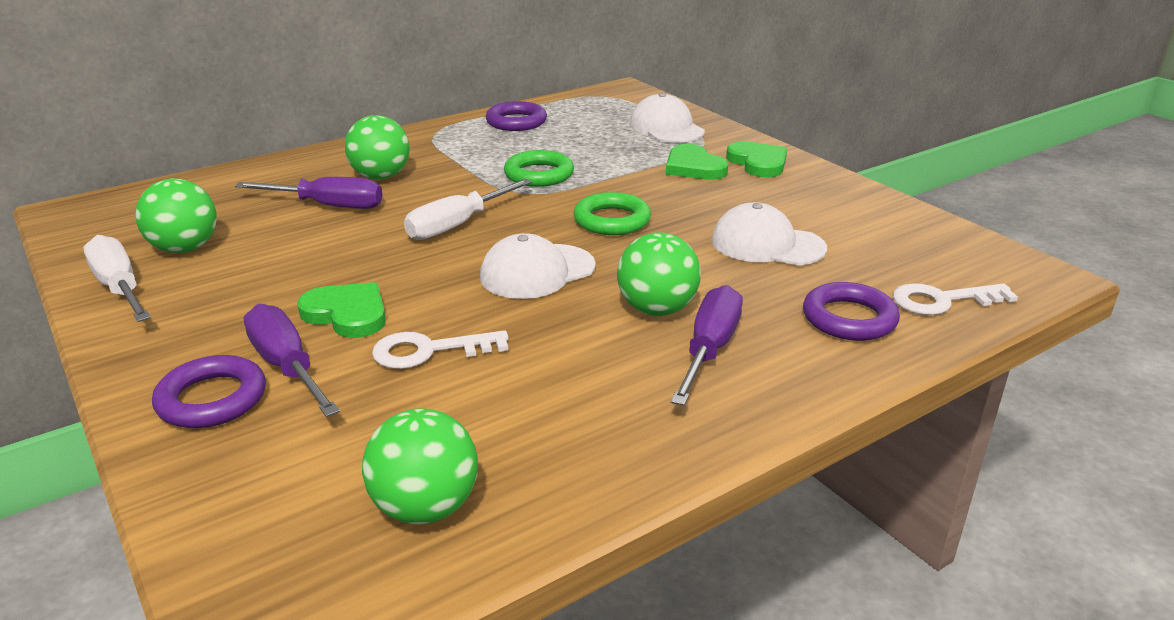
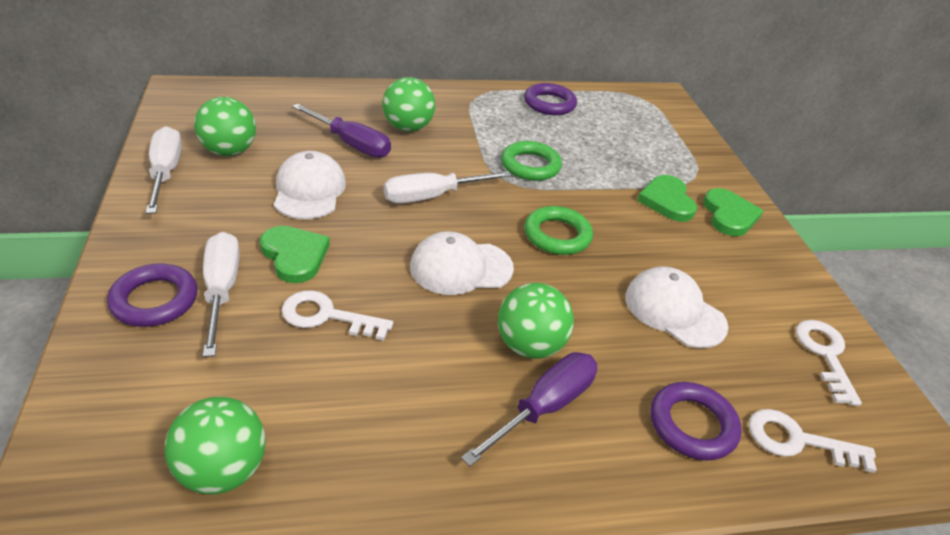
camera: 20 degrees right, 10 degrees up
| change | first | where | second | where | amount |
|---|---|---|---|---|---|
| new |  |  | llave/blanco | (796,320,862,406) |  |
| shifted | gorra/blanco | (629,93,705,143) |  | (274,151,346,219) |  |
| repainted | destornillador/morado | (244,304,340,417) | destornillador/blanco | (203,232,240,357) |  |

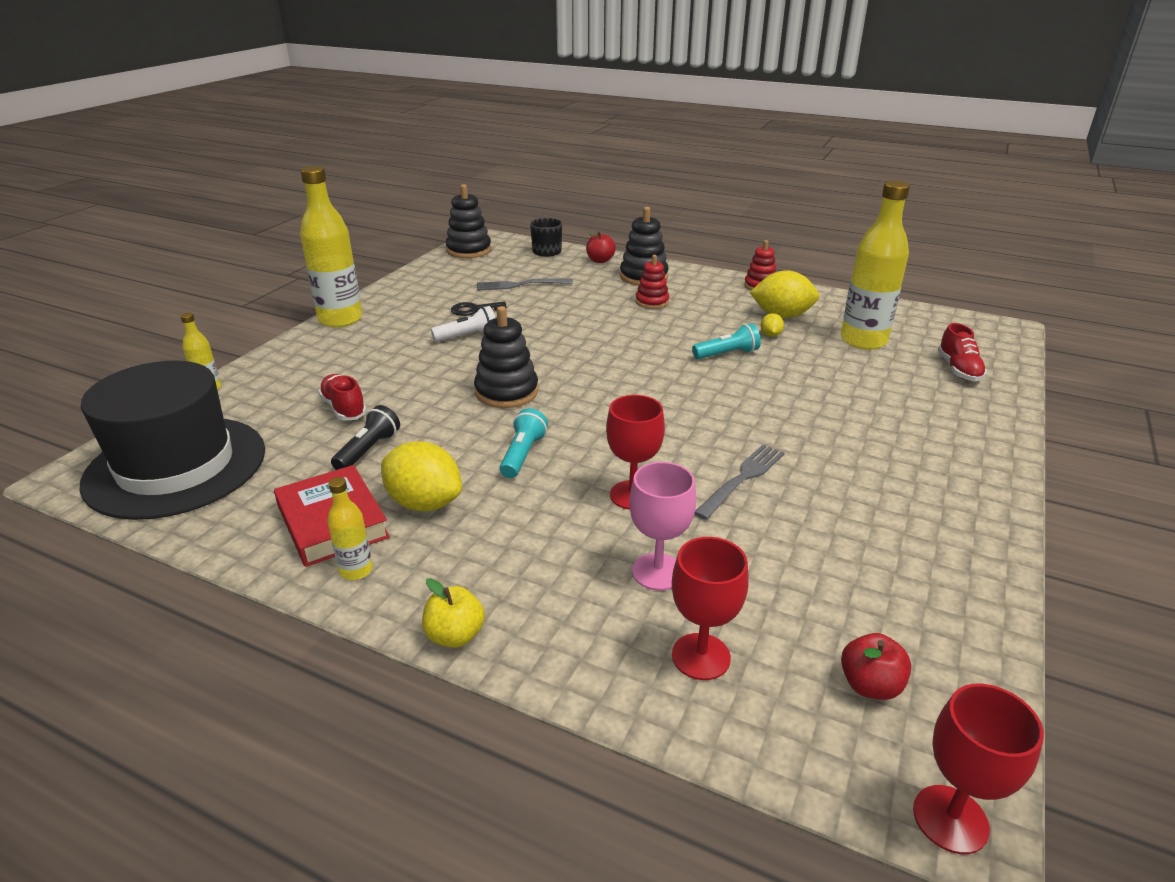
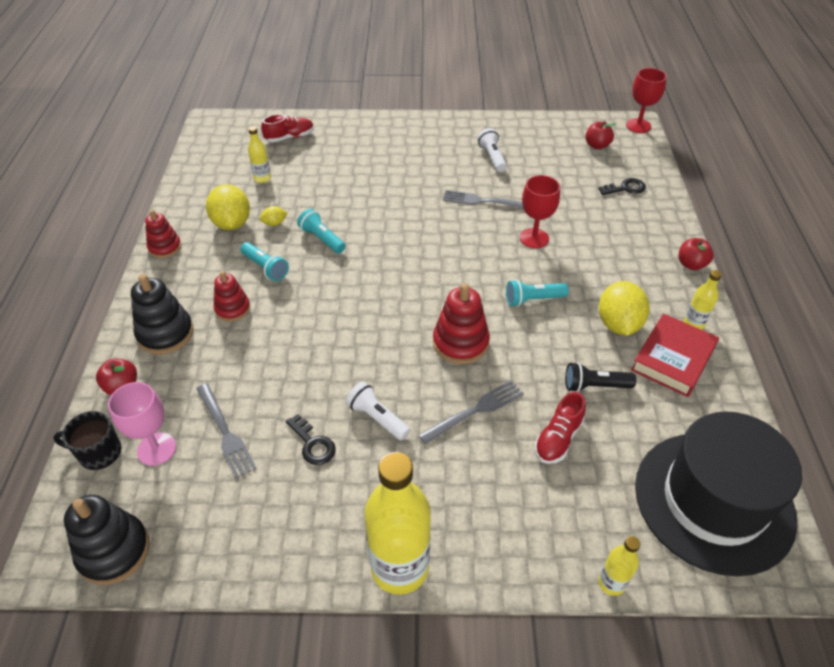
camera: 115 degrees left, 15 degrees up
| change | first | where | second | where | amount |
|---|---|---|---|---|---|
| new |  |  | lámpara de mano/turquesa | (240,242,289,281) |  |
| new |  |  | tenedor/gris | (419,380,524,444) |  |
| new |  |  | lámpara de mano/blanco | (477,128,507,172) |  |
| shifted | copa/rosa | (629,462,696,591) |  | (108,382,176,466) |  |
| swapped | copa/rojo | (672,537,749,680) | llave/negro | (598,178,646,195) |  |
| repainted | manzana/amarillo | (422,578,485,648) | manzana/rojo | (678,238,714,270) |  |
| repainted | juguete apilable/negro | (474,306,538,408) | juguete apilable/rojo | (433,283,490,364) |  |
| scaled | botella/amarillo | (841,181,910,350) |  | (248,126,271,183) | x0.47 |

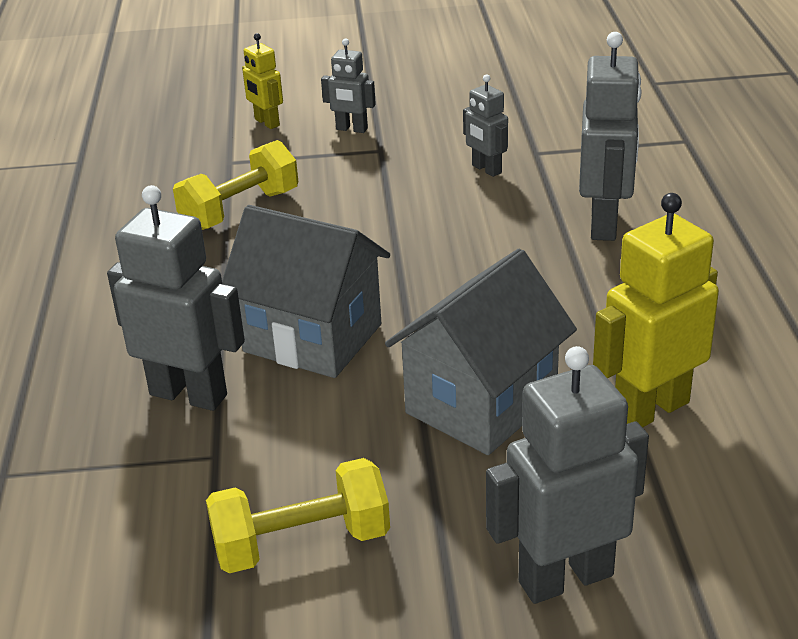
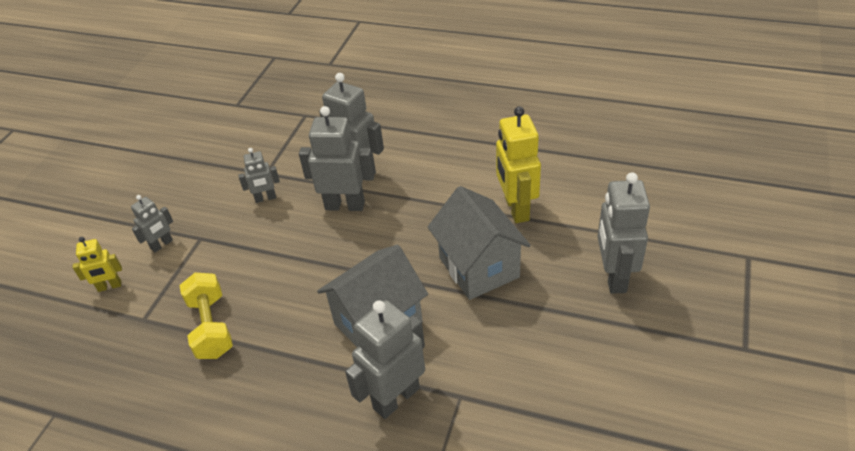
camera: 65 degrees left, 10 degrees up
| change | first | where | second | where | amount |
|---|---|---|---|---|---|
| gone | mancuerna/amarillo | (206,458,390,573) |  |  |  |
| new |  |  | robot/gris | (299,106,375,211) |  |

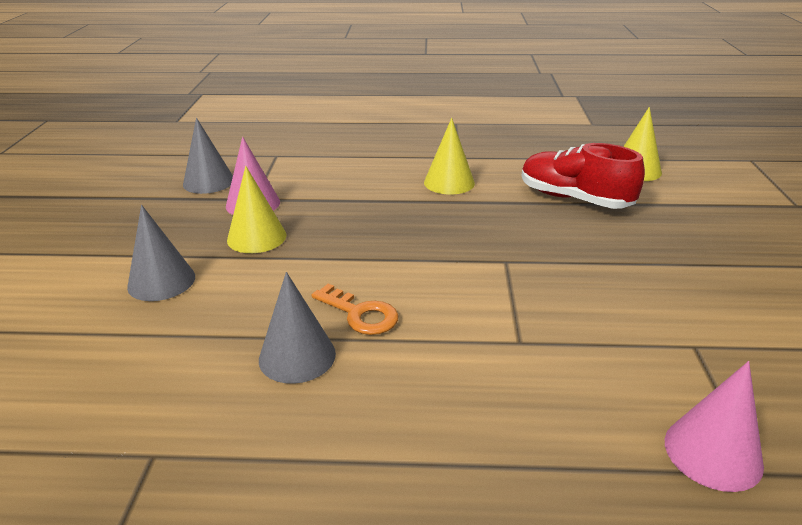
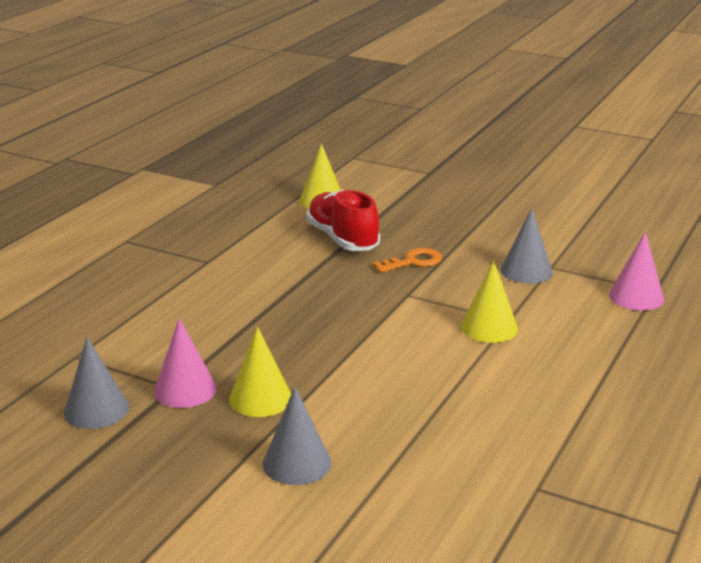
camera: 65 degrees left, 5 degrees down
| change | first | where | second | where | amount |
|---|---|---|---|---|---|
| shifted | cono/gris | (259,272,336,384) |  | (500,208,553,284) |  |
| shifted | llave/naranja | (312,284,398,335) |  | (373,248,442,273) |  |
| shifted | cono/amarillo | (424,118,475,195) |  | (461,261,518,343) |  |
| rotated | zapato/rojo | (522,143,645,209) |  | (306,190,380,251) | 90 degrees clockwise |

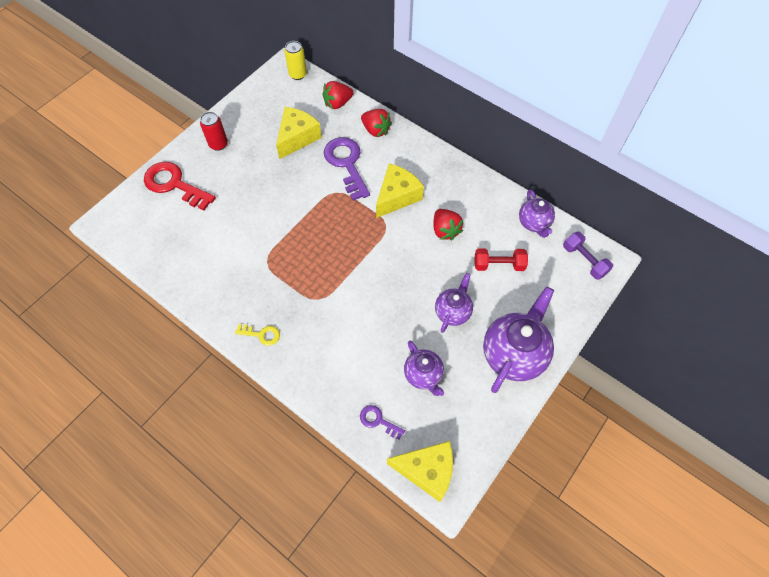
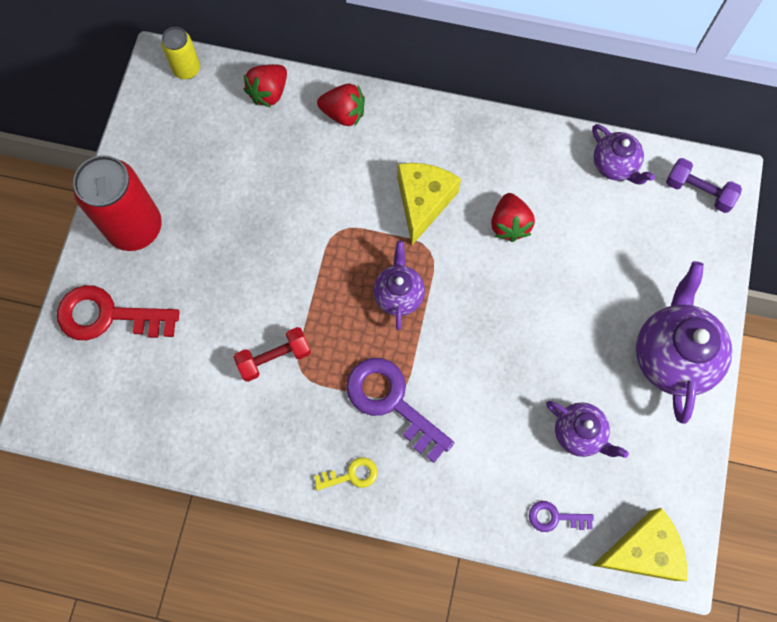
camera: 25 degrees left, 10 degrees up
| change | first | where | second | where | amount |
|---|---|---|---|---|---|
| gone | queso/amarillo | (276,107,322,159) |  |  |  |
| shifted | llave/morado | (324,137,370,201) |  | (346,358,454,463) |  |
| shifted | tetera/morado | (435,273,473,333) |  | (373,241,425,330) |  |
| shifted | mancuerna/rojo | (474,248,528,271) |  | (234,327,311,382) |  |
| rotated | fresa/rojo | (433,209,463,240) |  | (491,193,535,242) | 45 degrees clockwise |
| scaled | lata/rojo | (200,112,228,151) |  | (73,155,162,251) | x1.92 |

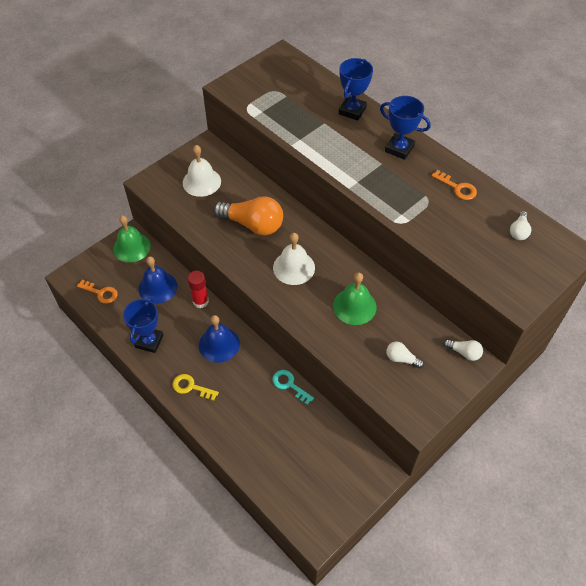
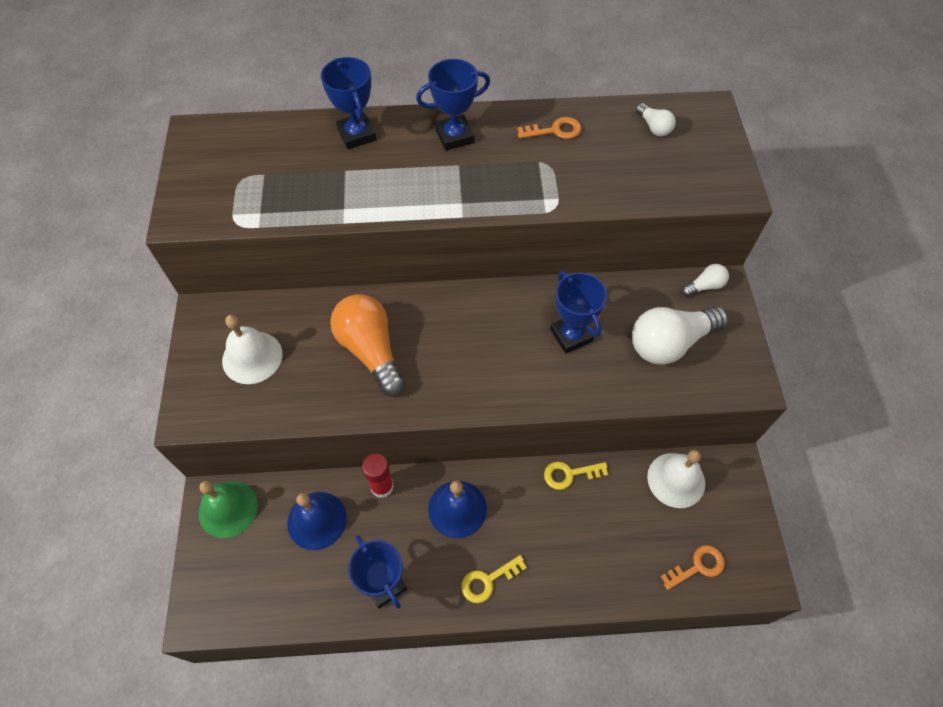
camera: 50 degrees left, 5 degrees up
| change | first | where | second | where | amount |
|---|---|---|---|---|---|
| shifted | llave/naranja | (77,280,118,304) |  | (661,545,725,590) |  |
| shifted | campana/blanco | (273,233,315,285) |  | (647,450,705,508) |  |
| swapped | campana/verde | (333,272,377,325) | trofeo/azul | (550,271,607,353) |  |
| repainted | llave/turquesa | (272,370,314,405) | llave/amarillo | (544,461,608,490) |  |
| rotated | bombilla/naranja | (213,196,283,235) |  | (330,294,405,396) | 90 degrees counterclockwise |
| scaled | bombilla/blanco | (386,341,424,368) |  | (632,306,729,365) | x2.11 |

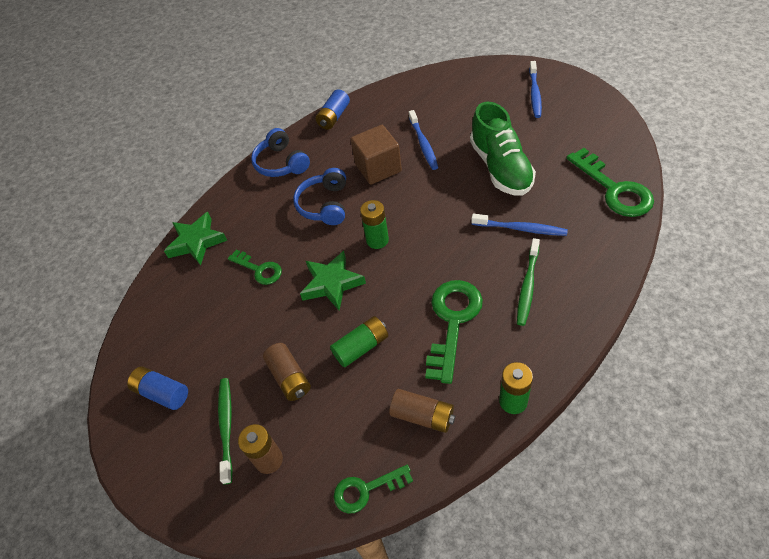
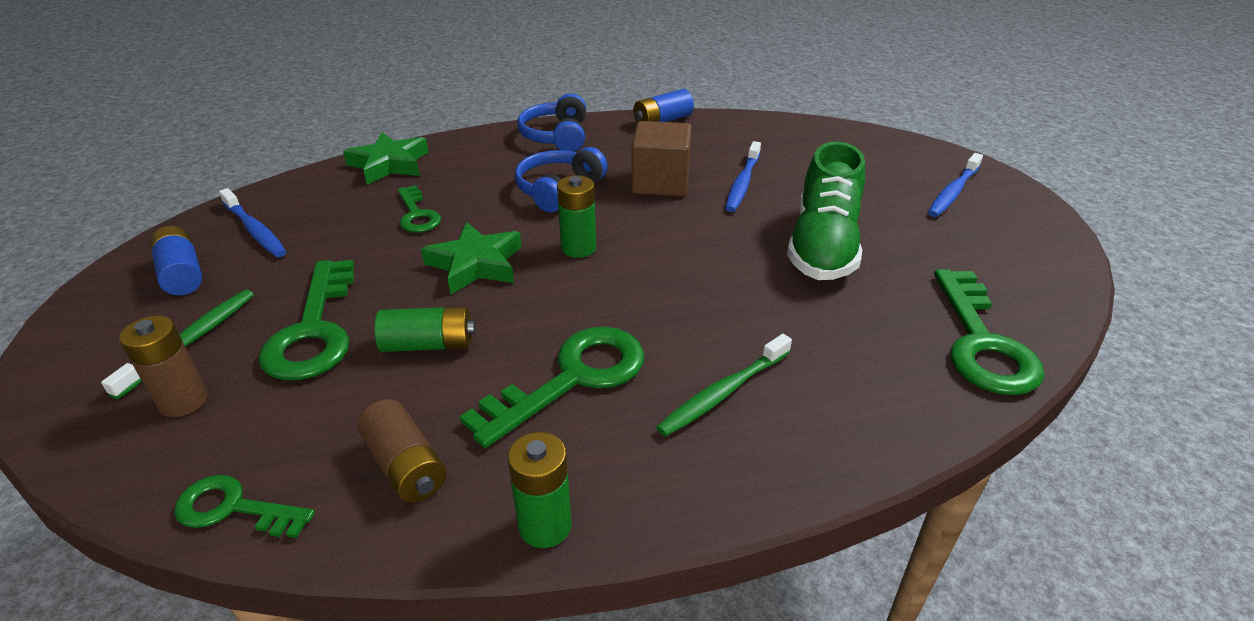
camera: 25 degrees right, 15 degrees down
| change | first | where | second | where | amount |
|---|---|---|---|---|---|
| shifted | cepillo de dientes/azul | (471,214,568,236) |  | (219,188,286,257) |  |
| swapped | pila/marrón | (263,343,311,401) | llave/verde | (258,260,354,380) |  |

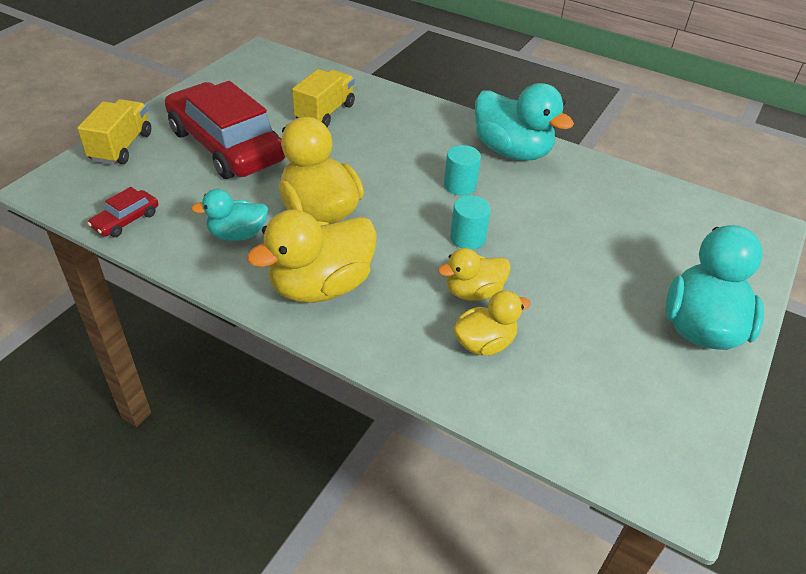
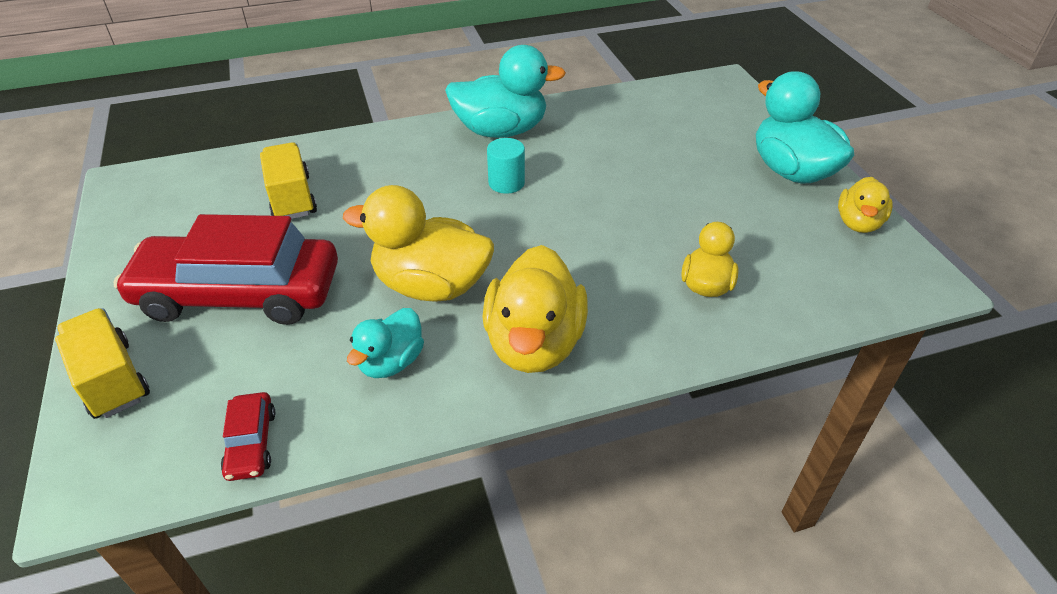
camera: 45 degrees left, 0 degrees up
| change | first | where | second | where | amount |
|---|---|---|---|---|---|
| gone | cilindro/turquesa | (450,195,491,250) |  |  |  |
| shifted | pato/amarillo | (438,248,511,301) |  | (838,177,893,233) |  |

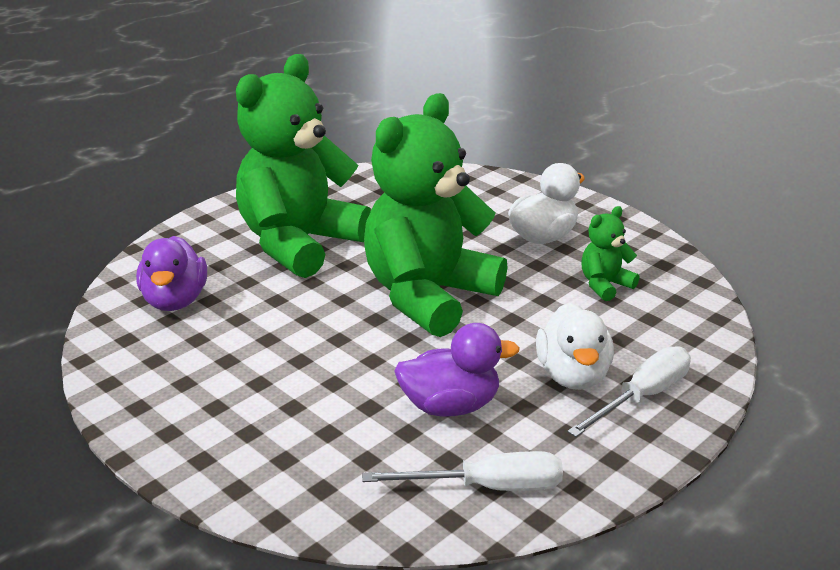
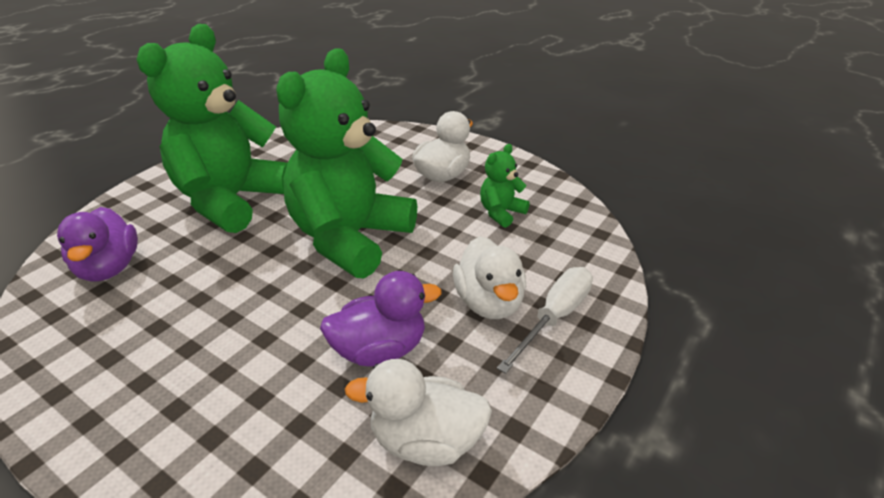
camera: 10 degrees left, 5 degrees up
| change | first | where | second | where | amount |
|---|---|---|---|---|---|
| swapped | destornillador/blanco | (362,451,563,491) | pato/blanco | (345,359,492,466) |  |

